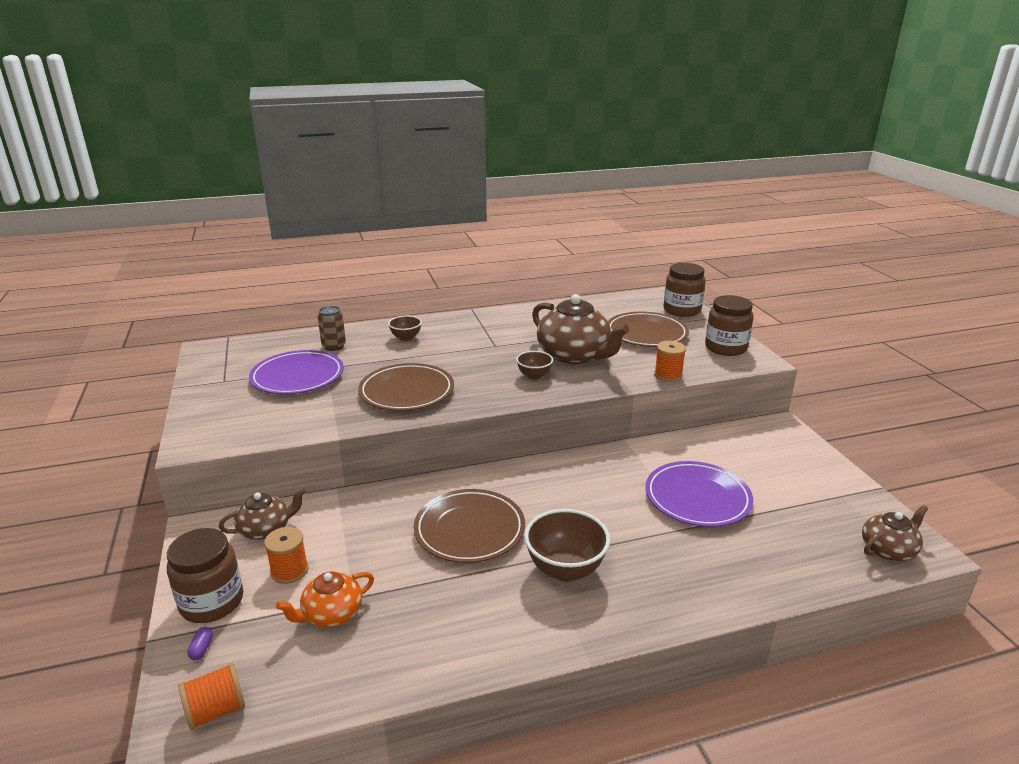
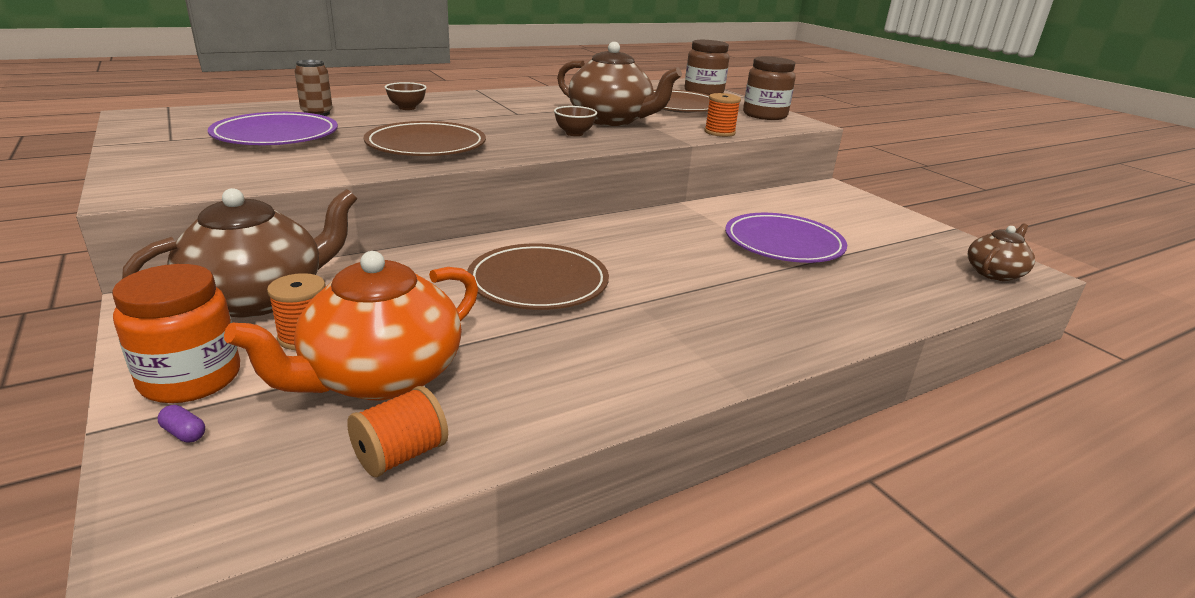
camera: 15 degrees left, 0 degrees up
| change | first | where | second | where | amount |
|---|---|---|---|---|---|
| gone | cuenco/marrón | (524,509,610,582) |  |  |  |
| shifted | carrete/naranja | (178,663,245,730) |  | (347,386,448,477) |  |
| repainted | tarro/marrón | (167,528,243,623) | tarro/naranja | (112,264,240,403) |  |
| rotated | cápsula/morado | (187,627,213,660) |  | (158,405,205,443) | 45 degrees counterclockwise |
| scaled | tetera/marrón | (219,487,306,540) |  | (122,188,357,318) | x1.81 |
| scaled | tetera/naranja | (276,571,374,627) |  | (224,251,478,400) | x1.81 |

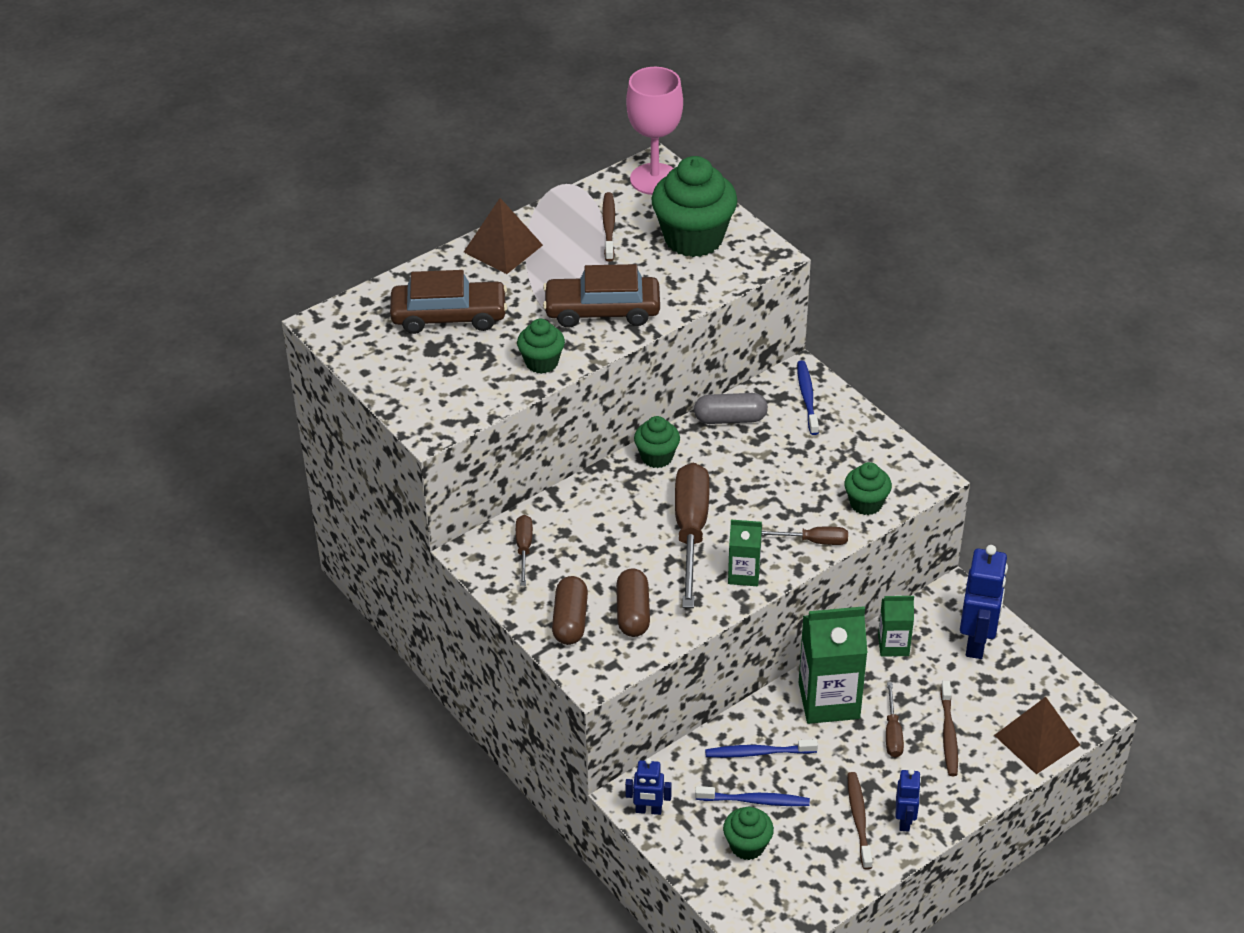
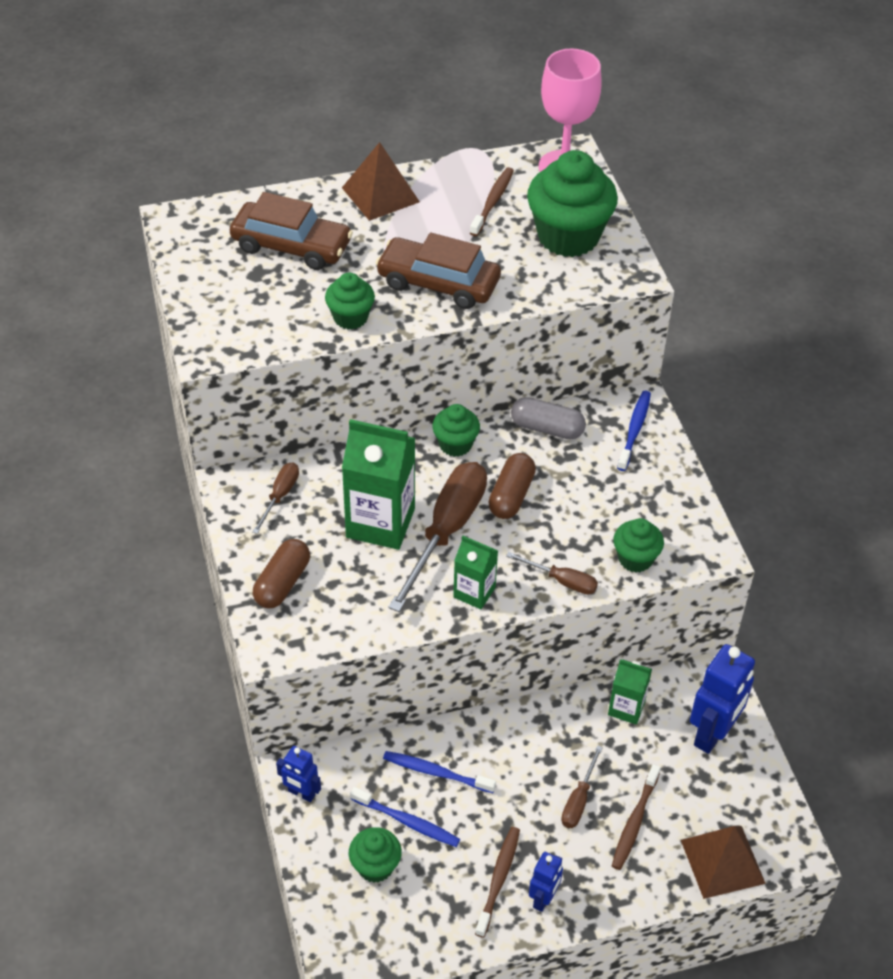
camera: 20 degrees right, 5 degrees up
| change | first | where | second | where | amount |
|---|---|---|---|---|---|
| shifted | cápsula/marrón | (616,568,650,637) |  | (488,453,536,519) |  |
| shifted | cartón de leche/verde | (799,606,868,724) |  | (342,419,415,550) |  |

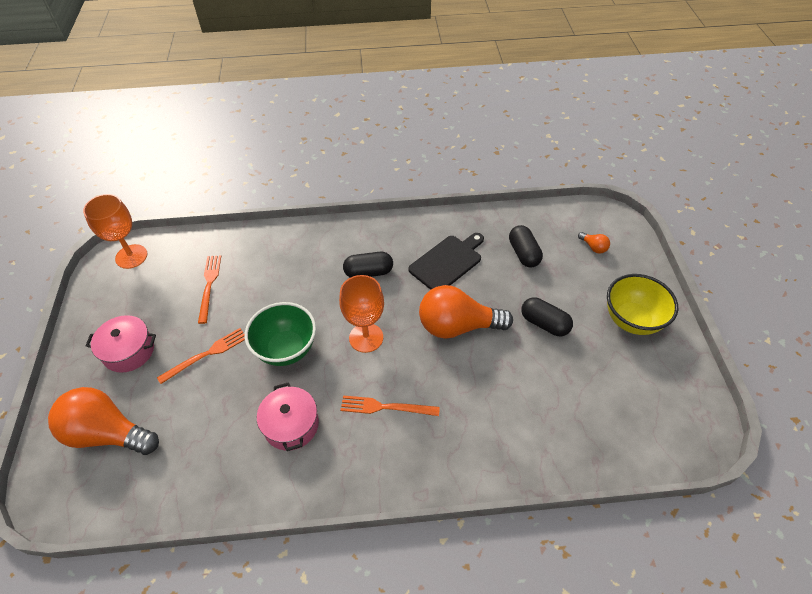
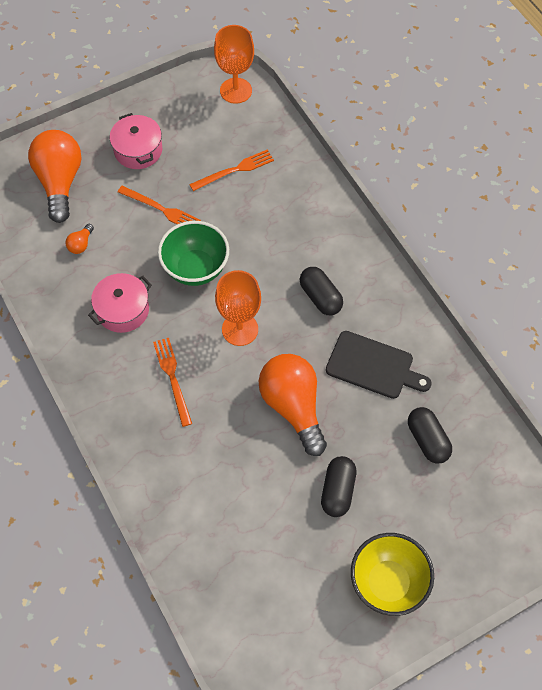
camera: 65 degrees right, 10 degrees up
| change | first | where | second | where | amount |
|---|---|---|---|---|---|
| shifted | bombilla/naranja | (578,232,610,253) |  | (65,224,94,254) |  |
| rotated | cápsula/negro | (509,225,543,268) |  | (408,407,452,464) | 75 degrees counterclockwise |

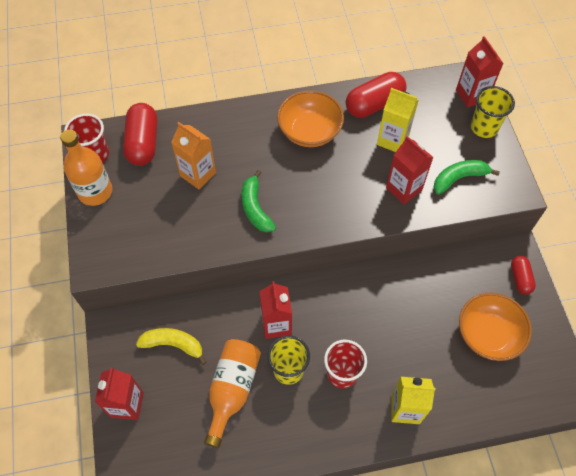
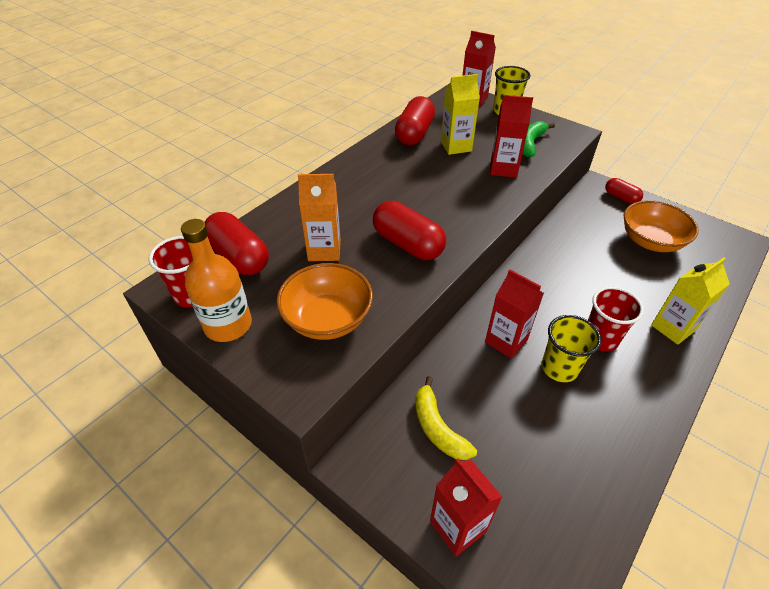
camera: 40 degrees left, 15 degrees down
| change | first | where | second | where | amount |
|---|---|---|---|---|---|
| gone | botella/naranja | (204,339,261,448) |  |  |  |
| shifted | cuenco/naranja | (277,90,344,147) |  | (276,263,373,340) |  |
| swapped | plátano/verde | (242,170,276,232) | cápsula/rojo | (373,201,446,260) |  |
| rotated | plátano/amarillo | (136,328,206,365) |  | (415,376,477,460) | 90 degrees counterclockwise |

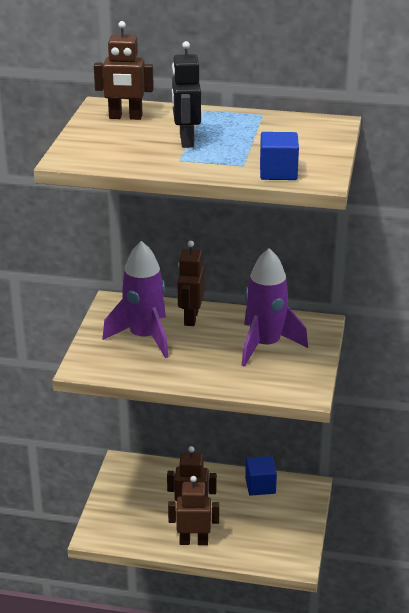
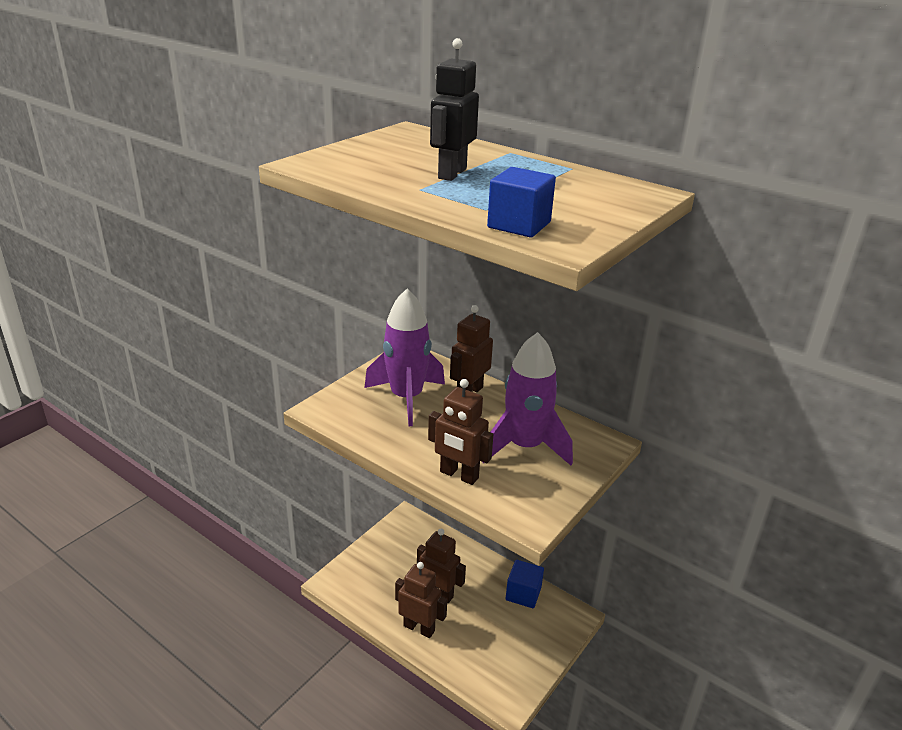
camera: 25 degrees right, 0 degrees up
| change | first | where | second | where | amount |
|---|---|---|---|---|---|
| shifted | robot/marrón | (94,21,154,120) |  | (428,379,494,485) |  |

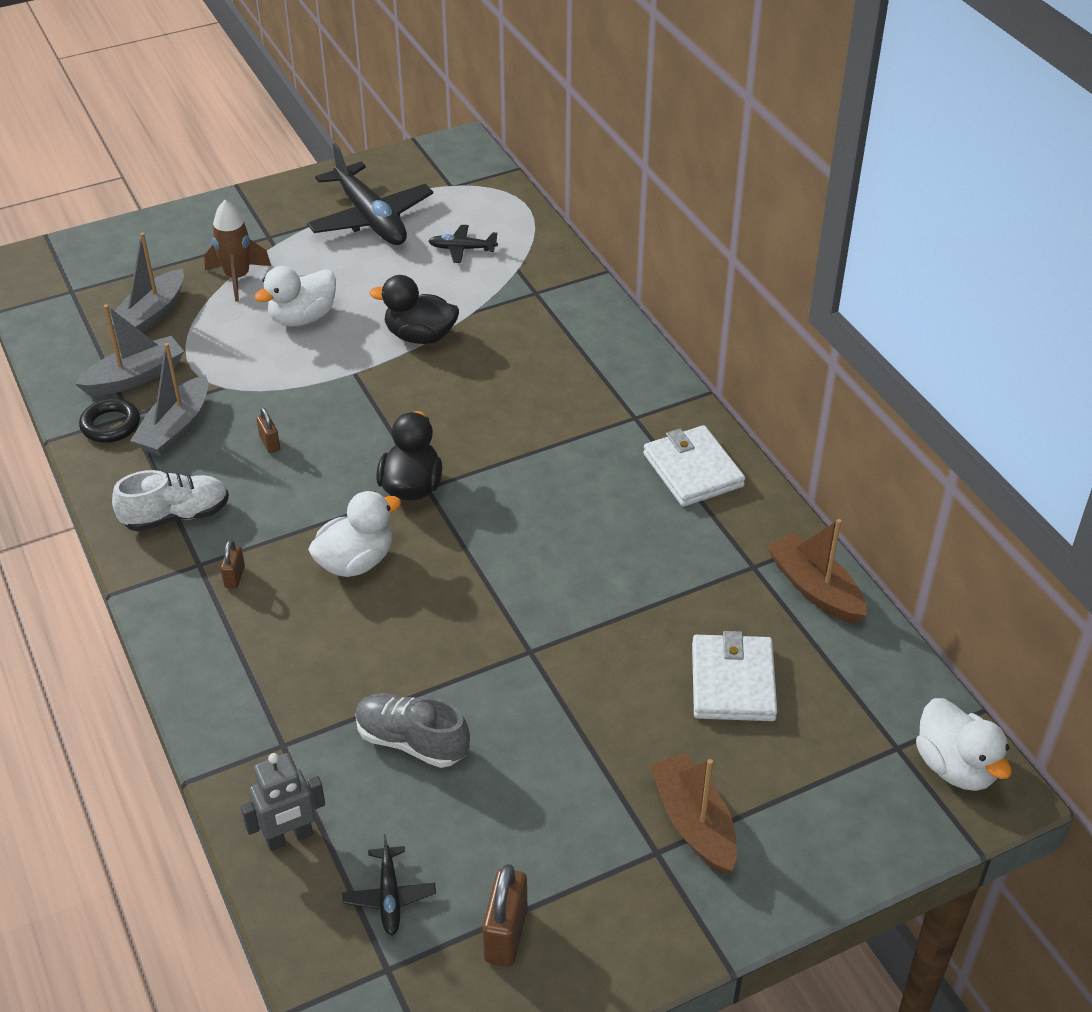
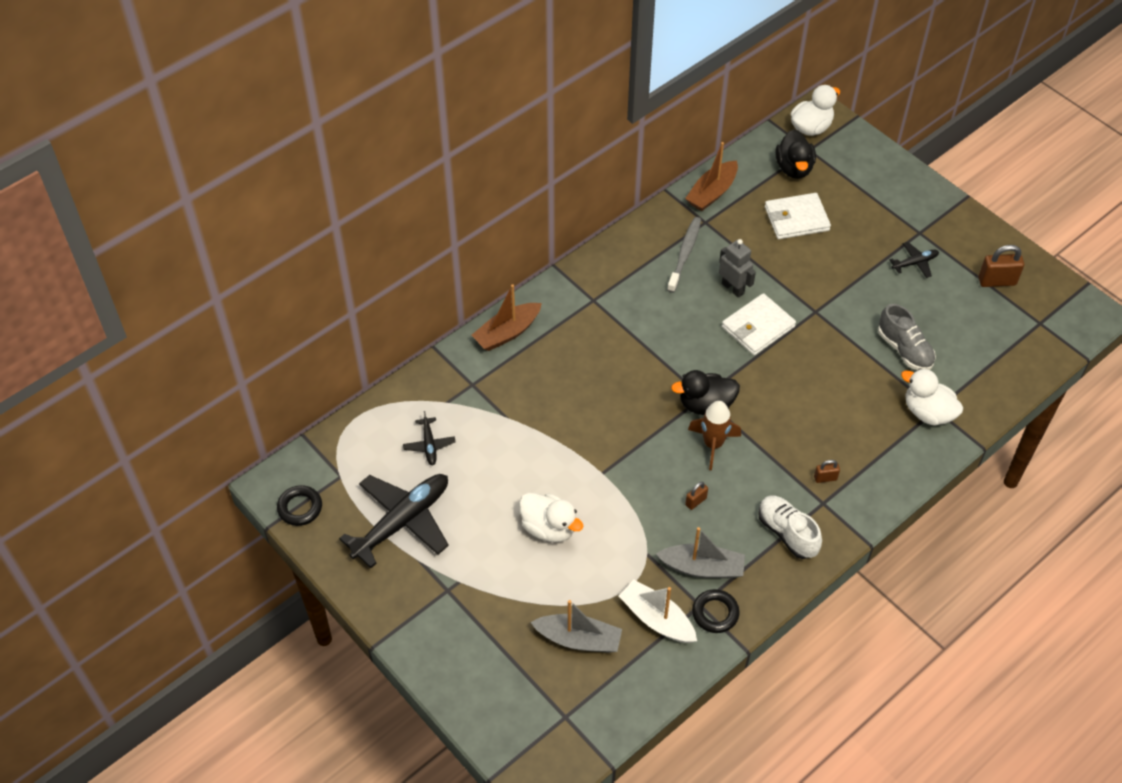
camera: 105 degrees left, 10 degrees up
| change | first | where | second | where | amount |
|---|---|---|---|---|---|
| new |  |  | anillo/negro | (277,485,322,526) |  |
| new |  |  | cepillo de dientes/gris | (667,217,701,293) |  |
| shifted | cohete/marrón | (204,200,271,302) |  | (688,401,741,470) |  |
| shifted | robot/gris | (241,753,325,851) |  | (719,239,756,298) |  |
| shifted | pato/blanco | (308,491,401,577) |  | (901,368,963,426) |  |
| shifted | avión/negro | (342,834,436,935) |  | (889,242,939,278) |  |
| shifted | pato/negro | (369,275,459,344) |  | (775,129,816,179) |  |
| shifted | cartera/blanco | (643,425,745,507) |  | (722,293,796,355) |  |
| shifted | barco/marrón | (650,753,737,874) |  | (472,284,542,351) |  |
| repainted | barco/gris | (75,304,184,396) | barco/blanco | (619,580,697,643) |  |
| rotated | zapato/gris | (355,693,470,768) |  | (878,304,936,370) | 45 degrees counterclockwise |

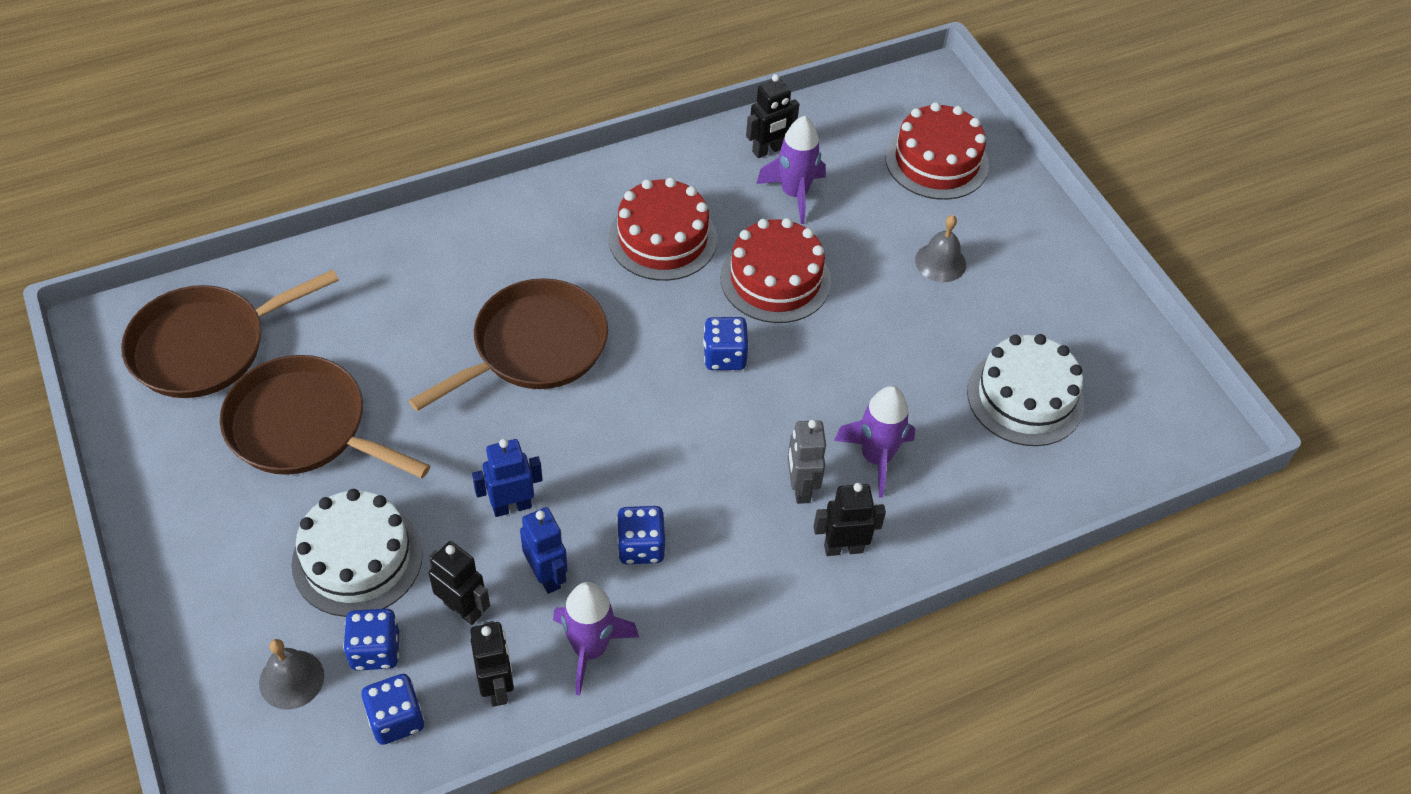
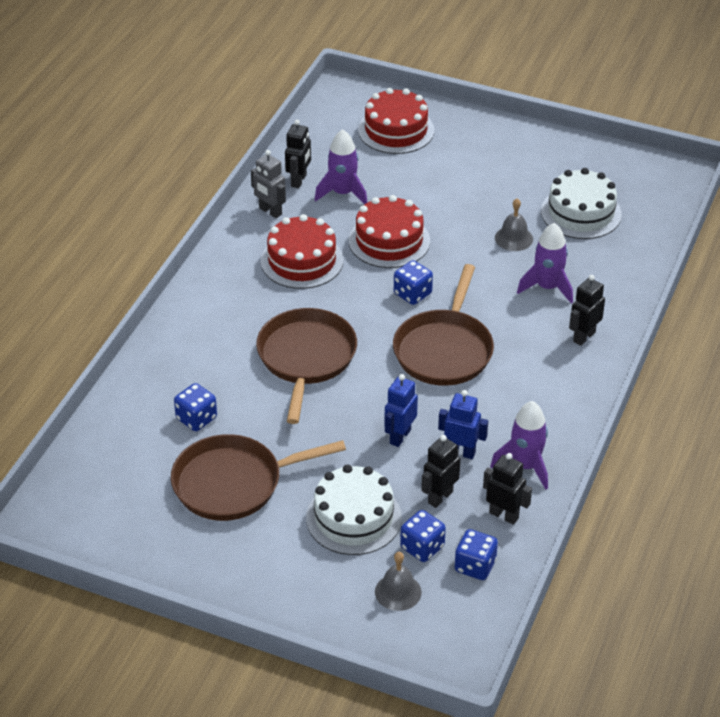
camera: 40 degrees left, 10 degrees down
| change | first | where | second | where | amount |
|---|---|---|---|---|---|
| shifted | sartén/marrón | (121,269,339,398) |  | (393,264,494,386) |  |
| shifted | dado/azul | (617,506,666,564) |  | (174,383,217,431) |  |
| shifted | robot/gris | (787,420,826,504) |  | (251,150,286,218) |  |
| shifted | campana/gris | (915,215,966,282) |  | (495,198,533,251) |  |
| rotated | robot/negro | (429,541,490,625) |  | (421,435,461,508) | 45 degrees counterclockwise |

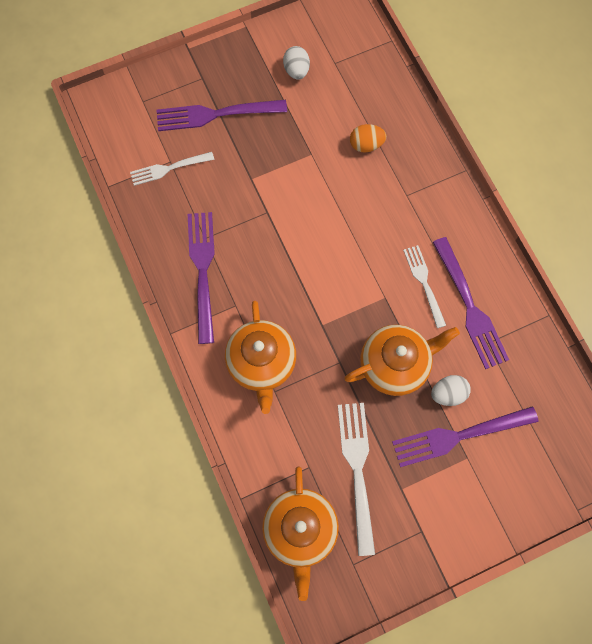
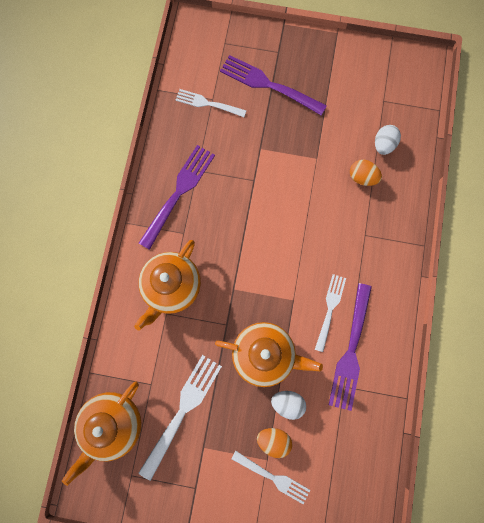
camera: 35 degrees right, 5 degrees up
| change | first | where | second | where | amount |
|---|---|---|---|---|---|
| new |  |  | tenedor/blanco | (231,451,310,505) |  |
| shifted | huevo/blanco | (283,46,310,80) |  | (375,125,401,155) |  |
| swapped | tenedor/morado | (392,406,539,467) | huevo/naranja | (257,428,292,458) |  |

